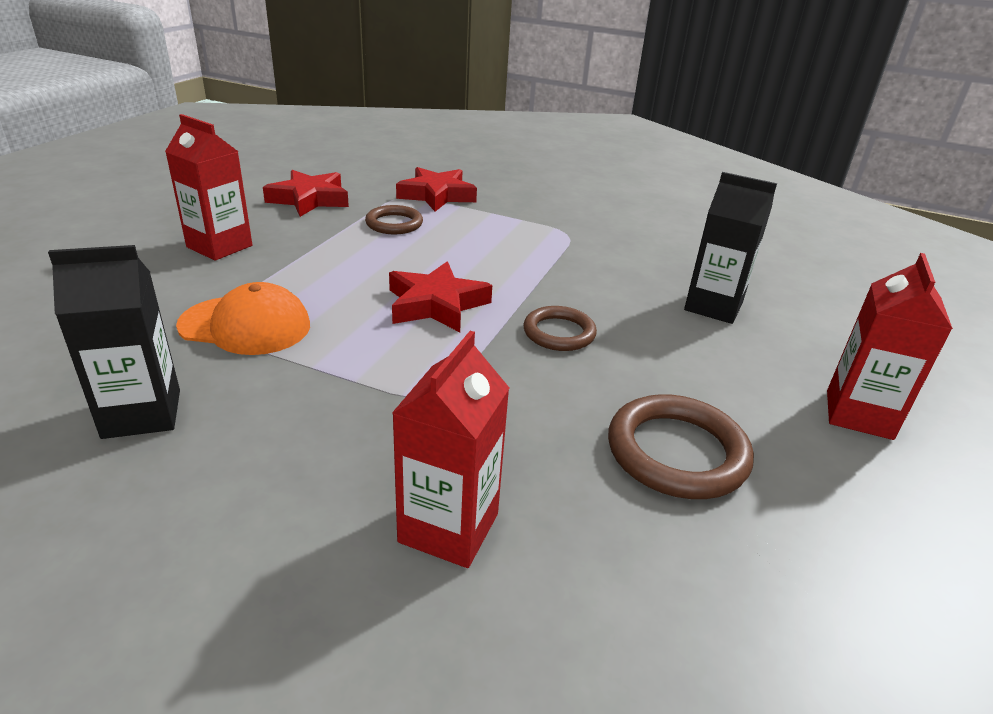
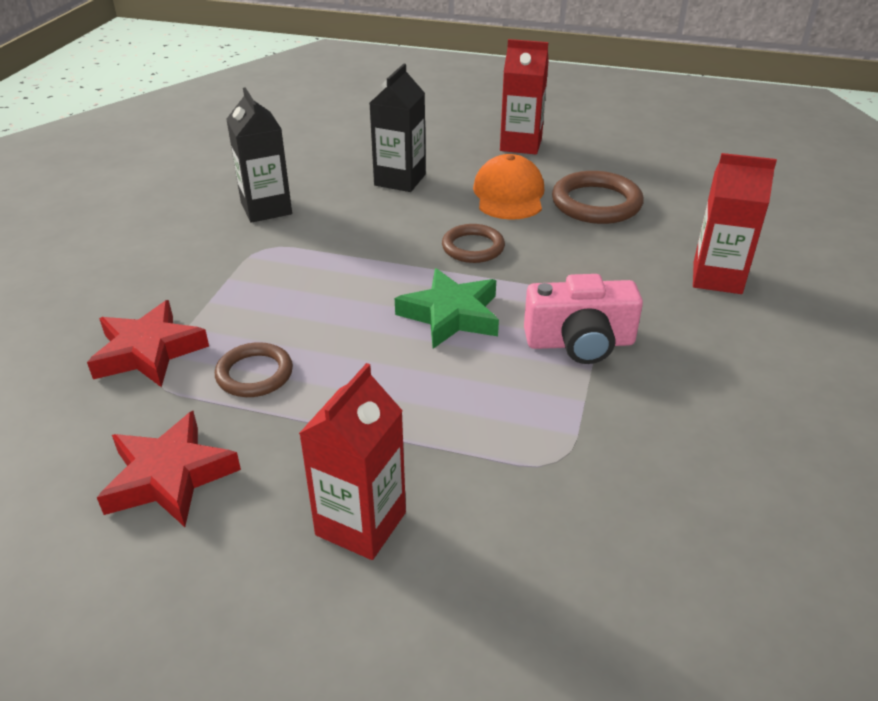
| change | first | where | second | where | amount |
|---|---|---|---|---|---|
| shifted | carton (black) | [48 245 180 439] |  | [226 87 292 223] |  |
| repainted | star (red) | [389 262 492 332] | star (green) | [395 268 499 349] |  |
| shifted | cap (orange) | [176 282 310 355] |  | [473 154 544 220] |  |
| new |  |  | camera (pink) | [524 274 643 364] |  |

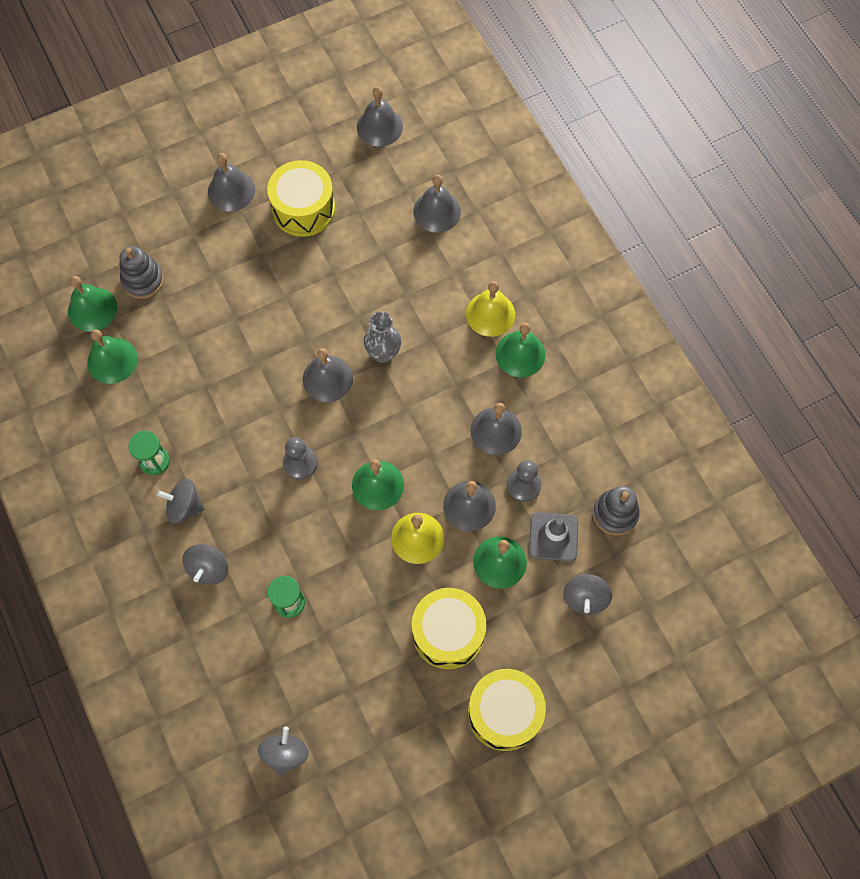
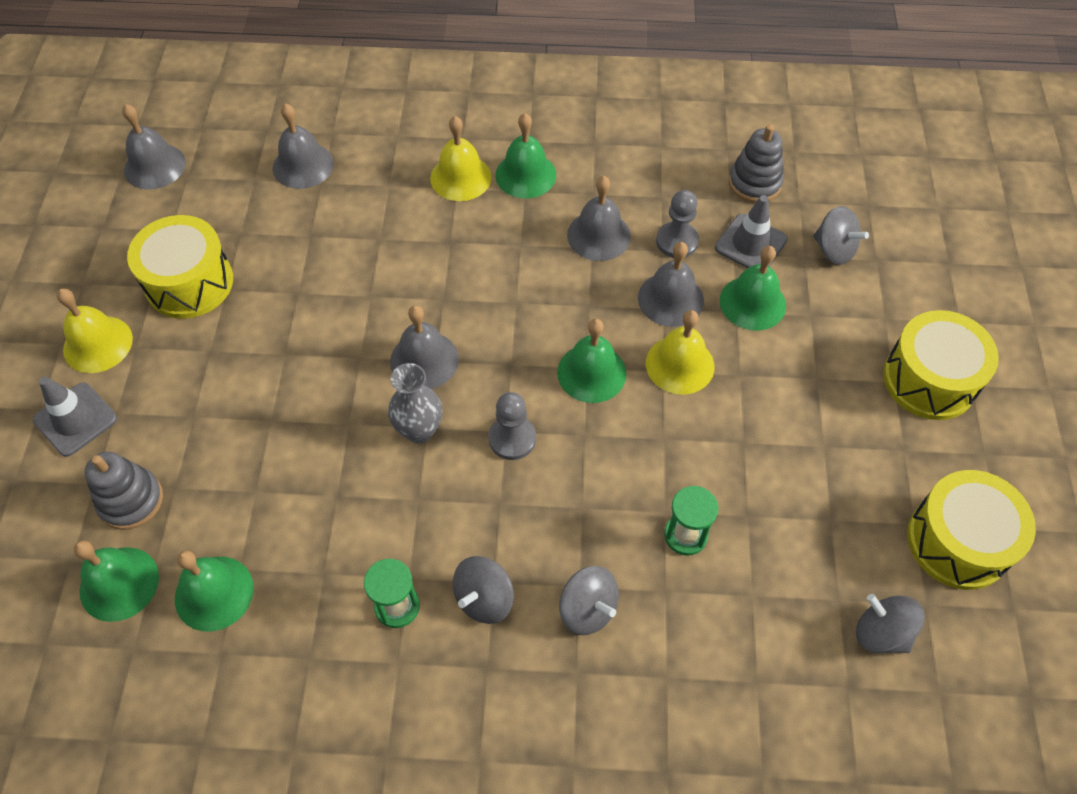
| change | first | where | second | where | amount |
|---|---|---|---|---|---|
| new |  |  | traffic cone (grey) | [33 377 117 457] |  |
| repainted | bell (grey) | [208 153 255 211] | bell (yellow) | [57 289 133 373] |  |
| shifted | vase (grey) | [364 311 401 363] |  | [388 363 442 443] |  |
| shifted | drum (yellow) | [412 588 486 669] |  | [907 470 1036 590] |  |

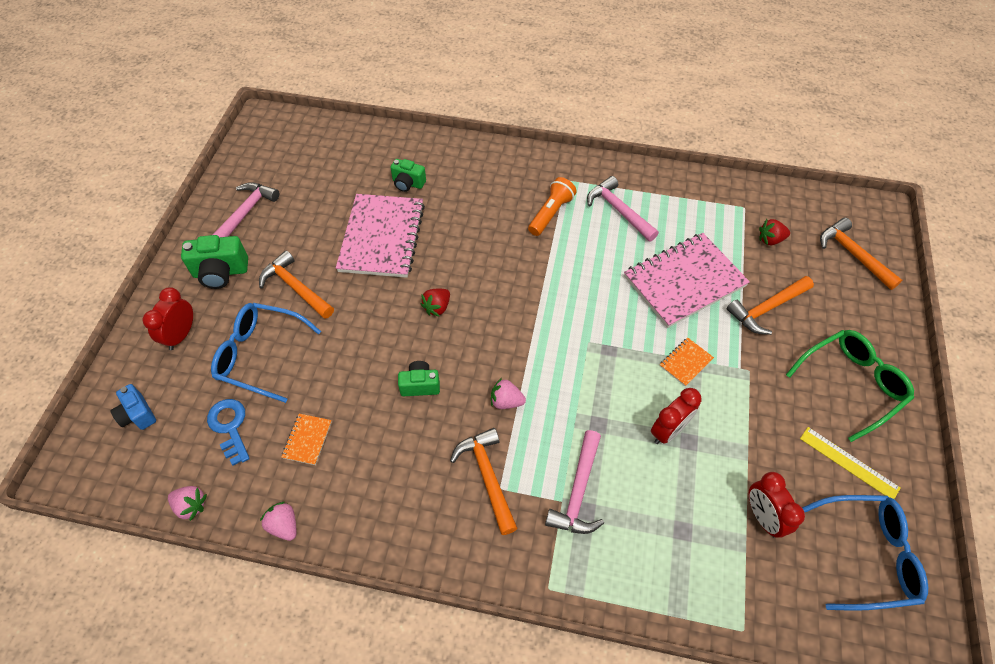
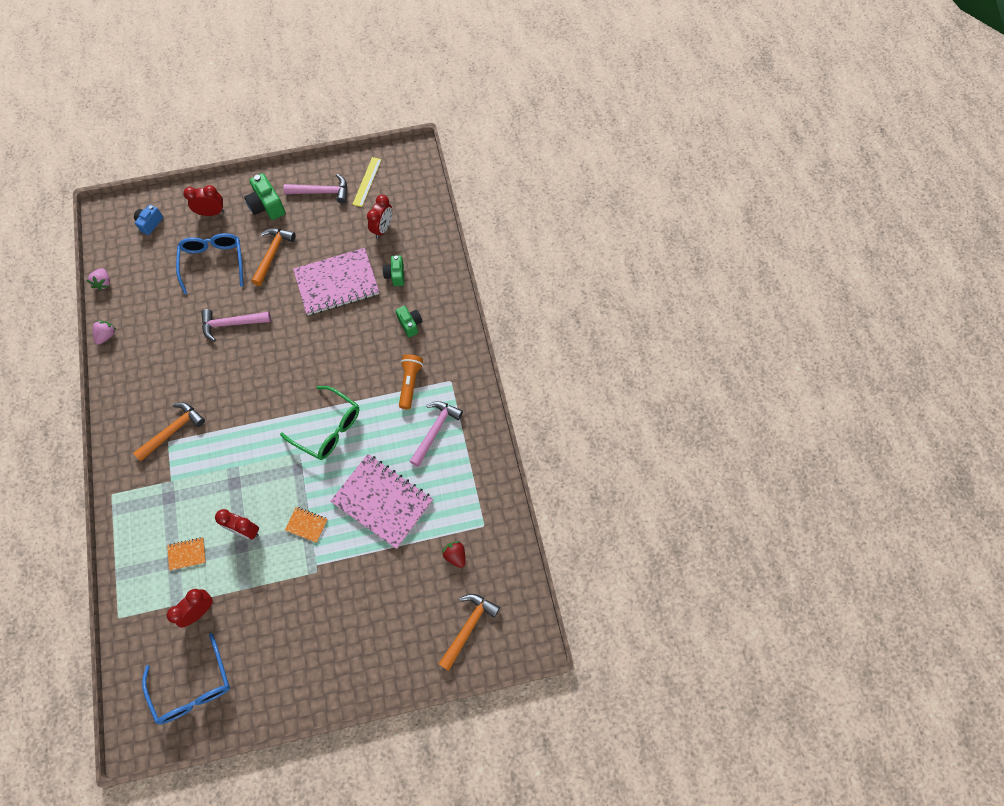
| change | first | where | second | where | amount |
|---|---|---|---|---|---|
| shifted | notebook (orange) | [281 414 332 465] |  | [167 537 206 571] |  |
| shifted | hammer (pink) | [545 430 604 534] |  | [201 309 271 341] |  |
| shifted | glasses (green) | [786 330 914 442] |  | [280 386 359 460] |  |
| shifted | ruler (yellow) | [800 427 901 499] |  | [352 157 382 207] |  |
| new |  |  | clock (red) | [367 195 392 238] |  |
| shifted | camera (green) | [398 361 440 396] |  | [396 306 422 337] |  |
| rotated | flashlight (orange) | [528 177 577 236] |  | [399 354 423 409] | 90 degrees counterclockwise |
| gone | key (blue) | [207 399 250 466] |  |  |  |
| gone | strawberry (red) | [420 288 450 317] |  |  |  |
| gone | strawberry (pink) | [491 378 526 409] |  |  |  |
| gone | hammer (orange) | [727 276 814 335] |  |  |  |

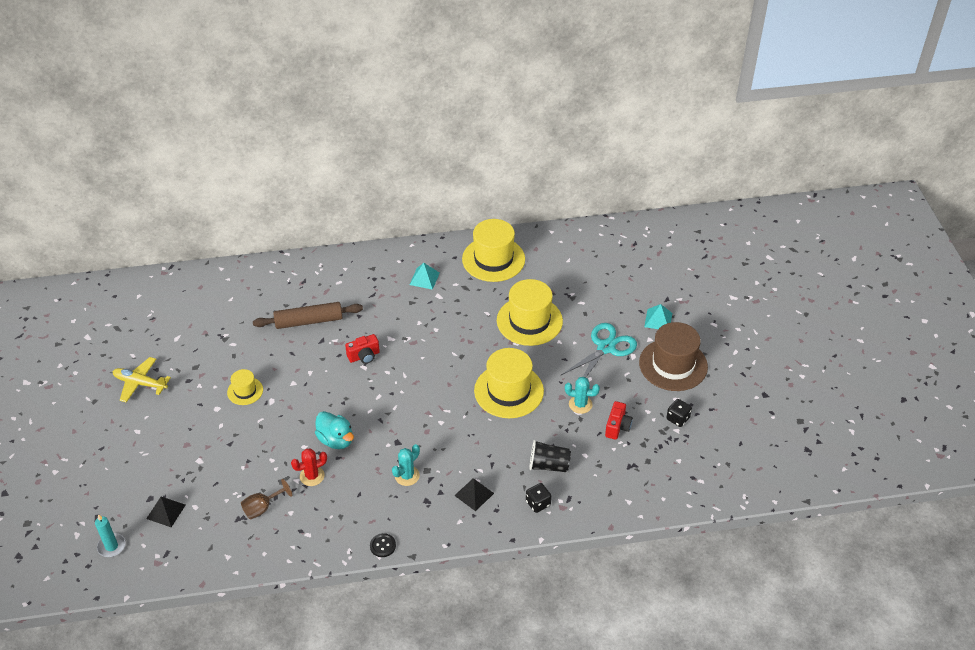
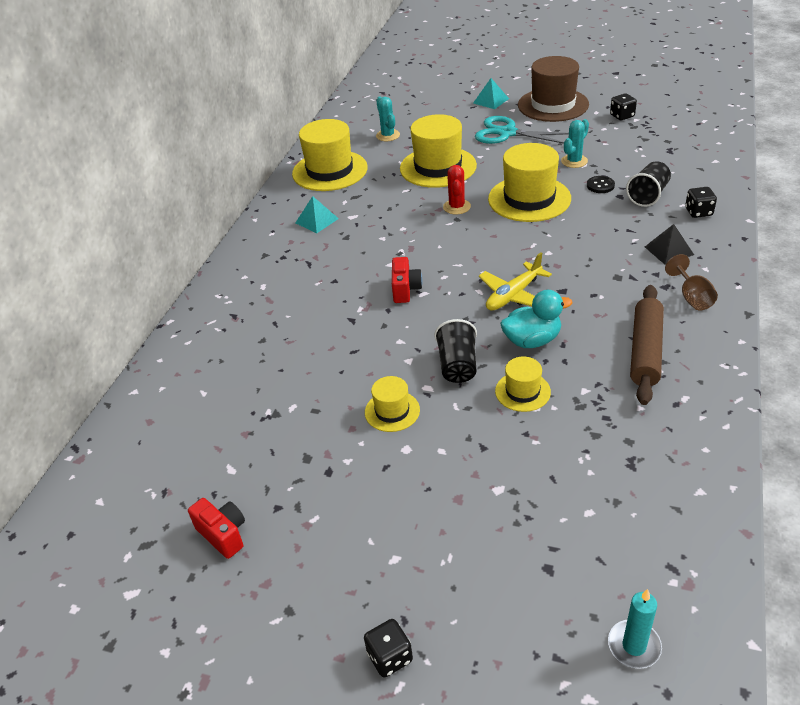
| change | first | where | second | where | amount |
|---|---|---|---|---|---|
| shifted | camera (red) | [605 401 633 440] |  | [188 498 245 559] |  |
| new |  |  | dice (black) | [364 619 413 677] |  |
| shifted | cactus (turquoise) | [392 444 420 486] |  | [376 96 400 141] |  |
| new |  |  | cup (black) | [434 319 477 383] |  |
| shifted | cactus (red) | [291 448 327 486] |  | [443 165 471 214] |  |
| rotated | scissors (turquoise) | [561 323 637 378] |  | [475 116 569 144] | 45 degrees counterclockwise |
| shifted | plane (yellow) | [112 357 171 403] |  | [479 252 552 310] |  |
| new |  |  | hat (yellow) | [495 356 551 412] |  |
| shifted | button (black) | [370 533 396 557] |  | [587 176 615 193] |  |
| shifted | rolling pin (brown) | [253 302 363 329] |  | [630 285 664 405] |  |
| shifted | goblet (brown) | [241 479 292 520] |  | [665 254 718 310] |  |
| gone | pyramid (black) | [146 497 185 527] |  |  |  |

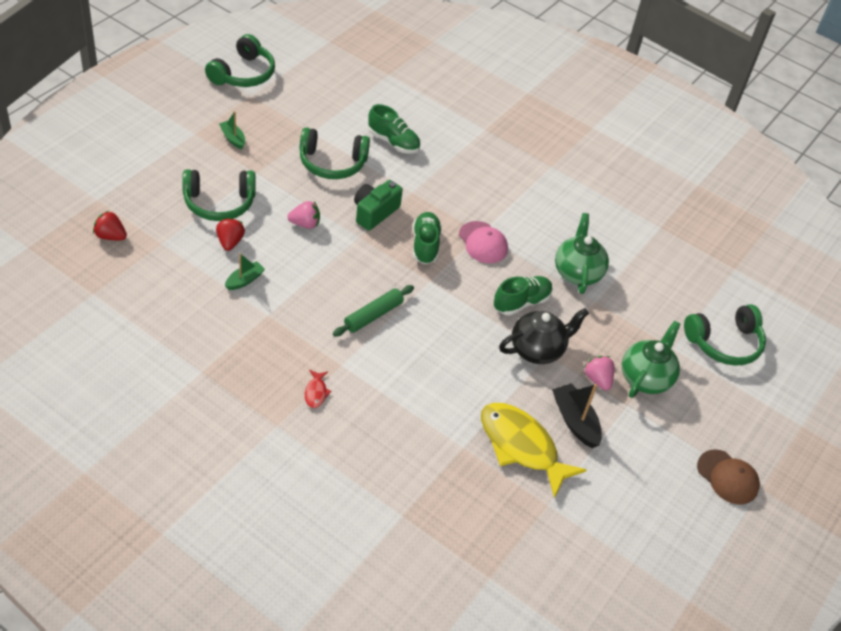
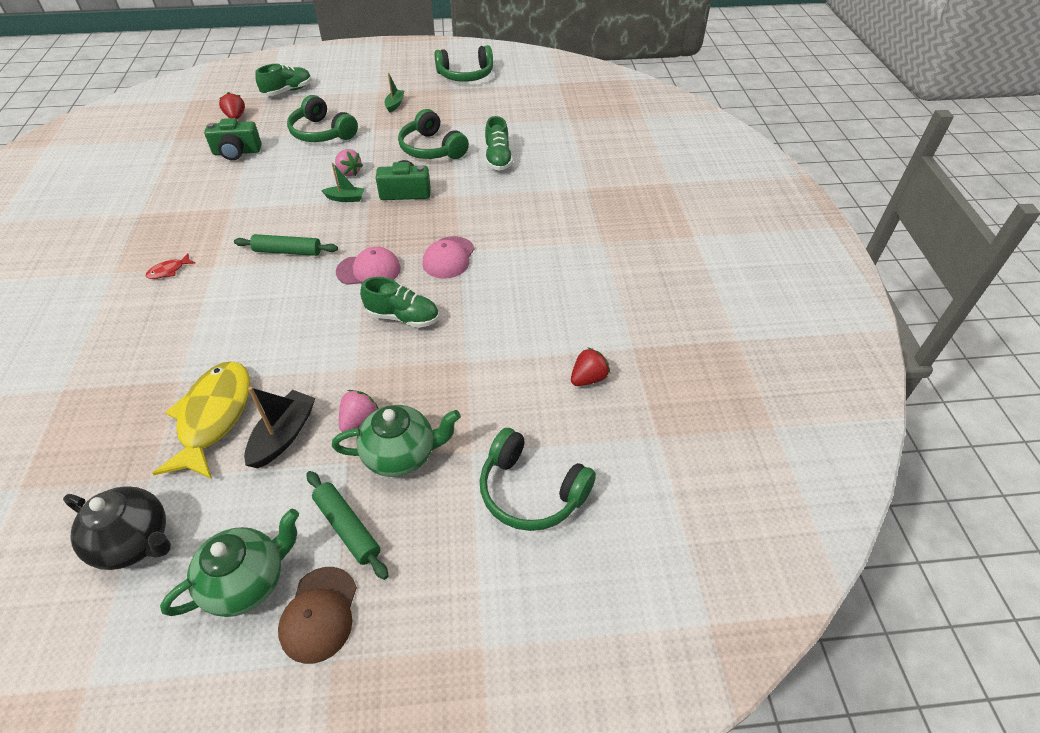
| change | first | where | second | where | amount |
|---|---|---|---|---|---|
| shifted | teapot (black) | [499 308 589 364] |  | [63 486 171 570] |  |
| shifted | teapot (green) | [555 213 609 294] |  | [160 509 299 617] |  |
| new |  |  | camera (green) | [204 118 262 160] |  |
| shifted | shoe (green) | [413 212 442 264] |  | [255 64 312 96] |  |
| new |  |  | rolling pin (green) | [307 471 389 580] |  |
| shifted | boat (green) | [225 253 265 290] |  | [321 163 365 202] |  |
| new |  |  | cap (pink) | [336 247 401 285] |  |
| shifted | strawberry (red) | [216 218 245 251] |  | [571 347 610 386] |  |

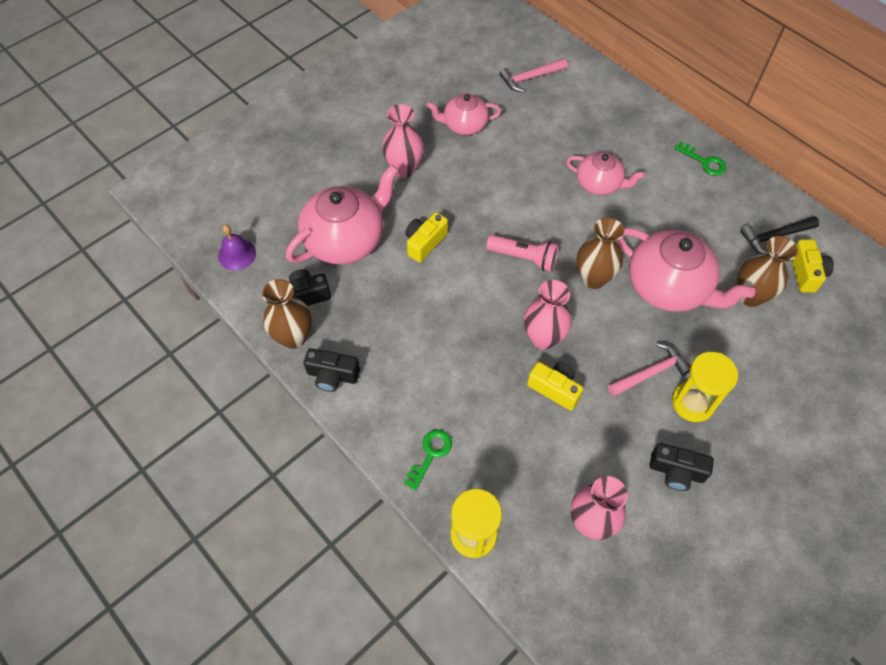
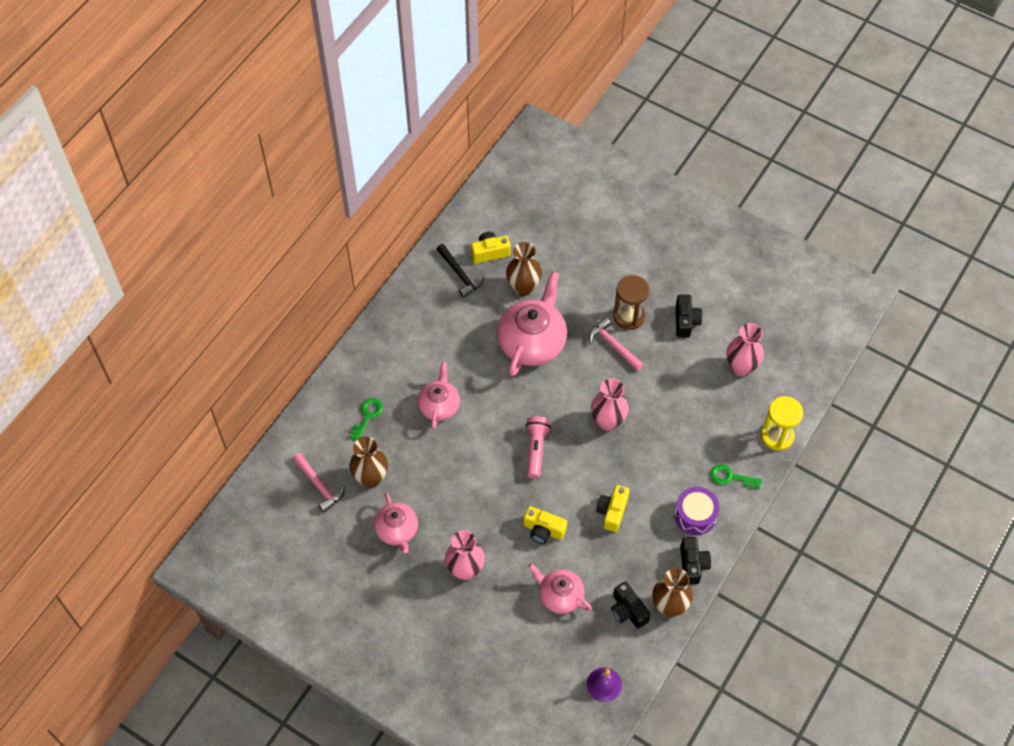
| change | first | where | second | where | amount |
|---|---|---|---|---|---|
| shifted | key (green) | [674 141 726 176] |  | [349 398 383 441] |  |
| shifted | vase (brown) | [576 218 624 289] |  | [349 436 388 488] |  |
| scaled | teapot (pink) | [286 165 399 264] |  | [528 563 592 614] | x0.59 |
| shifted | camera (yellow) | [527 362 583 410] |  | [596 485 630 532] |  |
| repainted | hourglass (yellow) | [672 352 738 422] | hourglass (brown) | [613 275 649 330] |  |
| new |  |  | drum (purple) | [674 487 719 535] |  |

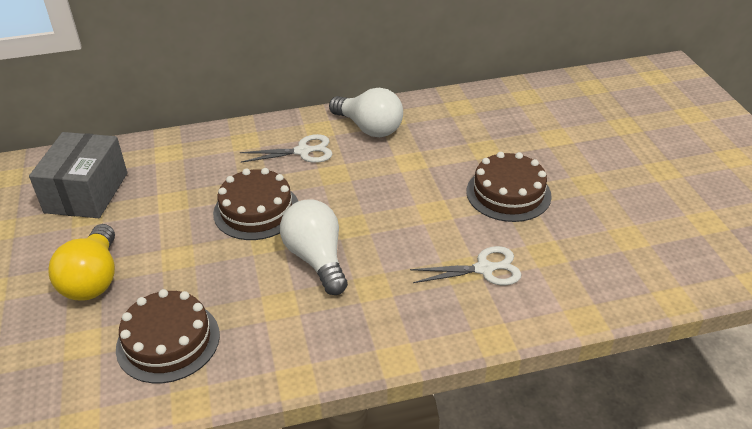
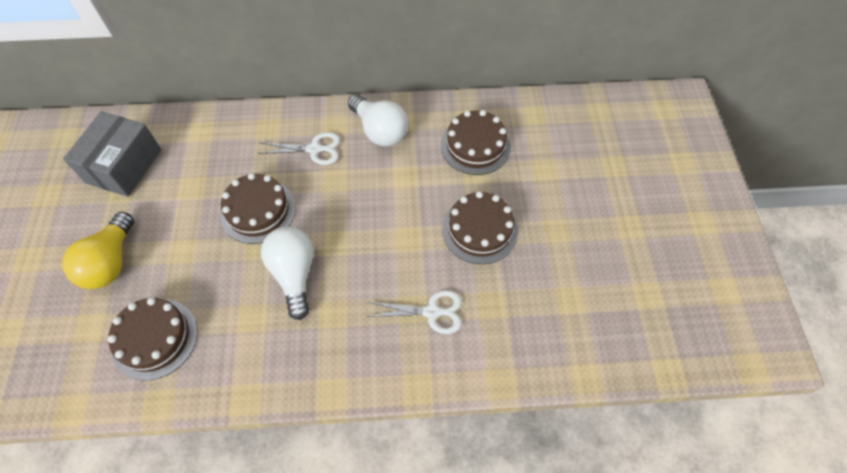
| change | first | where | second | where | amount |
|---|---|---|---|---|---|
| new |  |  | cake (brown) | [441 110 511 175] |  |

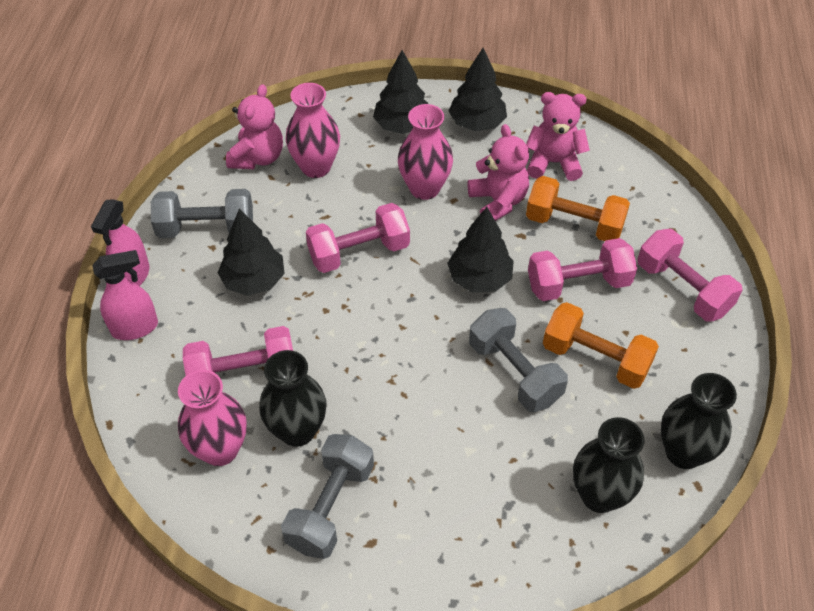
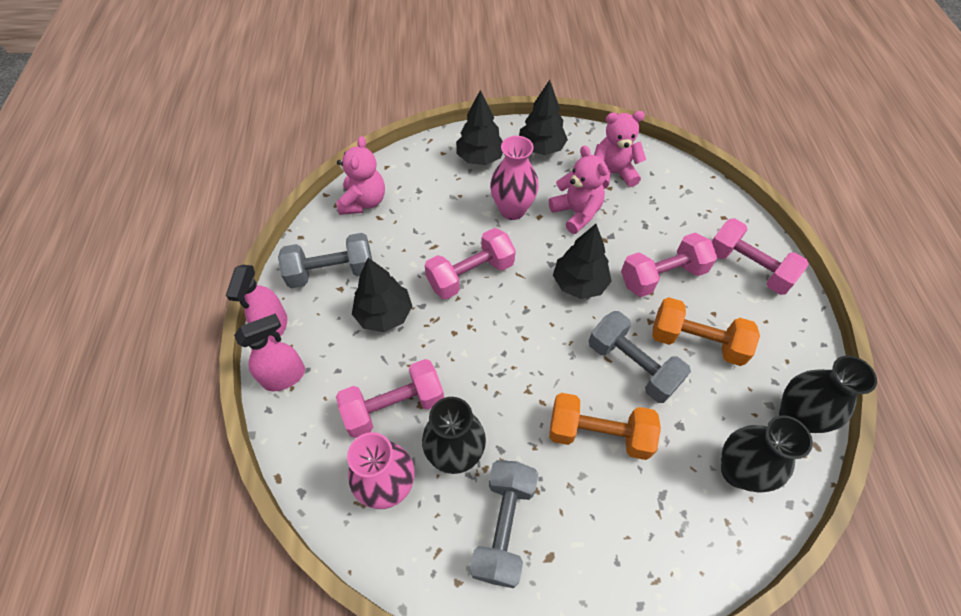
| change | first | where | second | where | amount |
|---|---|---|---|---|---|
| shifted | dumbbell (orange) | [526 176 630 241] |  | [549 393 661 460] |  |
| gone | vase (pink) | [286 83 340 178] |  |  |  |

